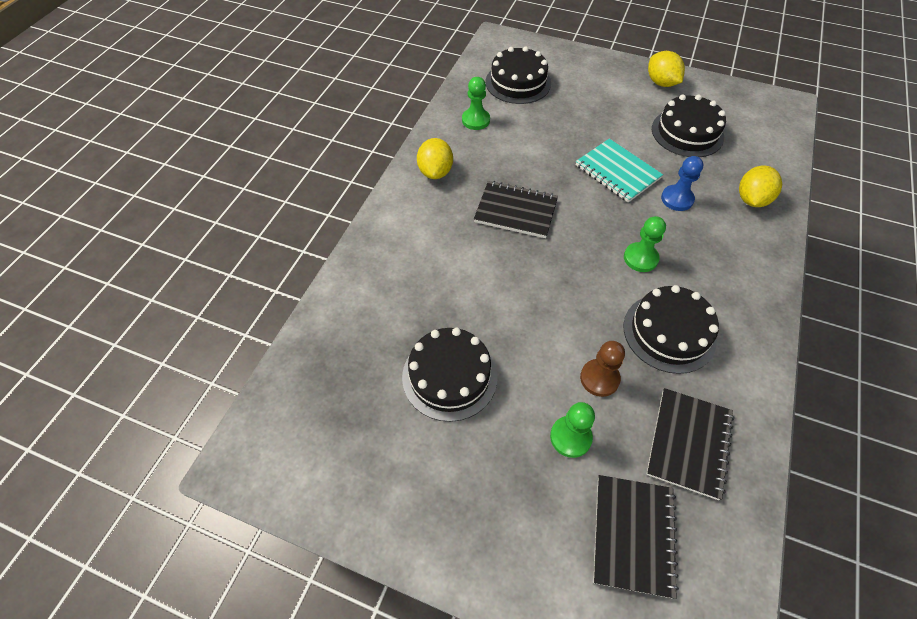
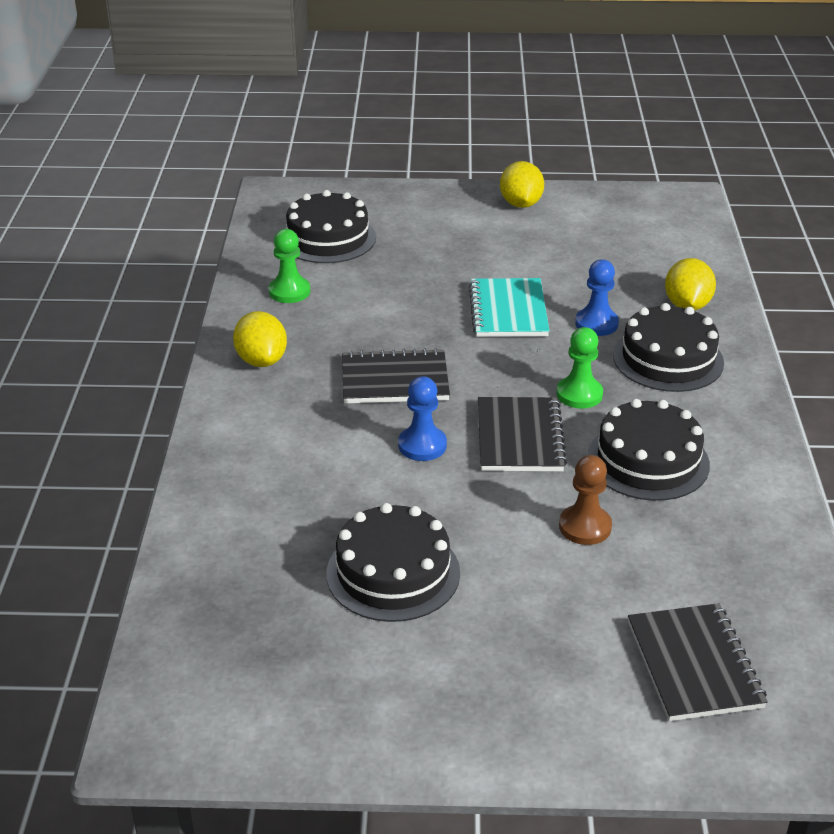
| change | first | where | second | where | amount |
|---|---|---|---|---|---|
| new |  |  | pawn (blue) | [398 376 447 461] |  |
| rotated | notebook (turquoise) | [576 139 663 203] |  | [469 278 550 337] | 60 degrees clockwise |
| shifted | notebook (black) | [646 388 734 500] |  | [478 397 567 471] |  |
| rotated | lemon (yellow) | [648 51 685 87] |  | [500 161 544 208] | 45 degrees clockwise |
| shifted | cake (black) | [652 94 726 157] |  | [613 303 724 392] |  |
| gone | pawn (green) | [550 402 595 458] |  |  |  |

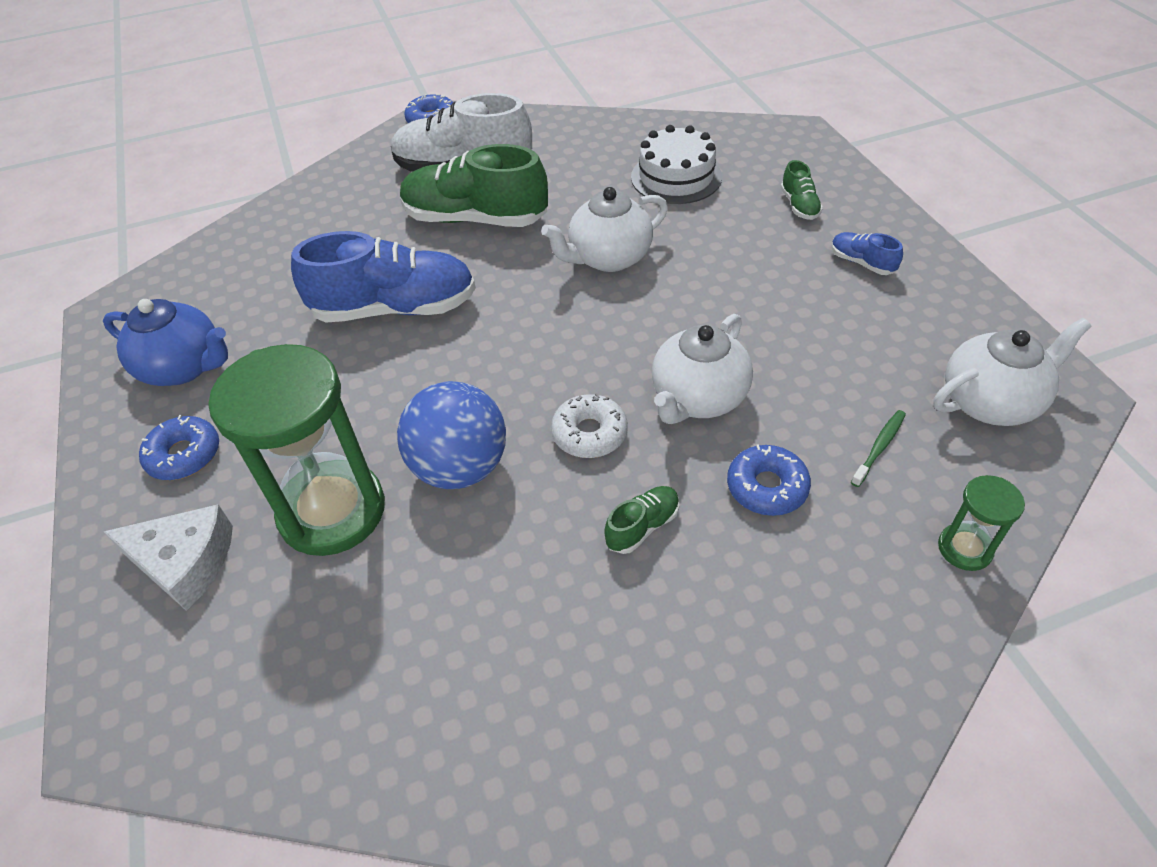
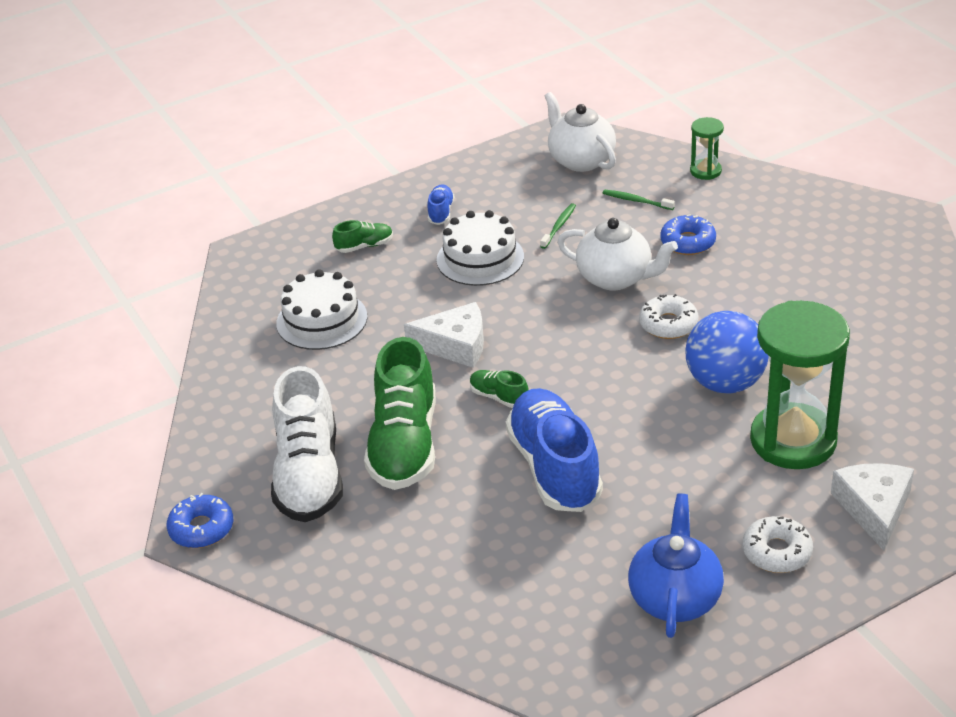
| change | first | where | second | where | amount |
|---|---|---|---|---|---|
| swapped | teapot (white) | [541 187 668 272] | cheese (white) | [404 302 484 368] |  |
| rotated | shoe (blue) | [831 232 903 275] |  | [428 184 454 225] | 150 degrees clockwise |
| new |  |  | cake (white) | [437 210 524 286] |  |
| shifted | shoe (green) | [604 486 679 554] |  | [470 370 529 408] |  |
| new |  |  | toothbrush (green) | [540 203 576 249] |  |
| repainted | donut (blue) | [139 415 219 480] | donut (white) | [742 516 813 573] |  |

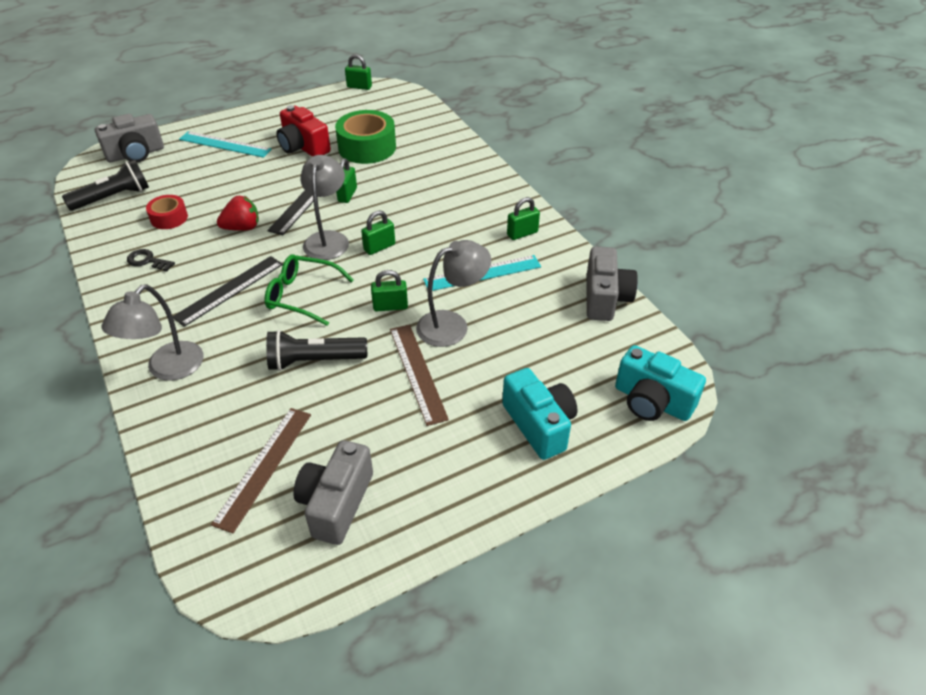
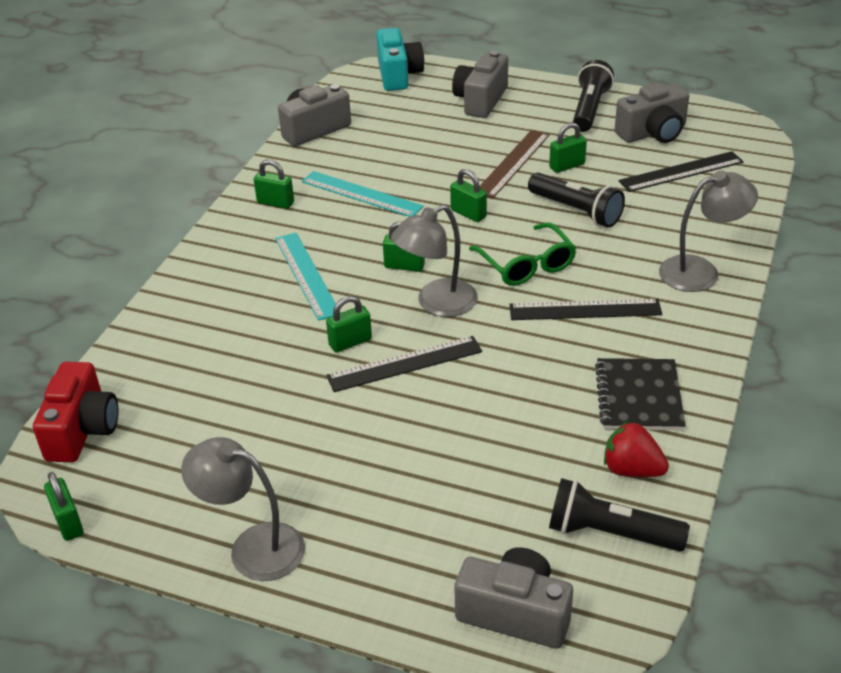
| change | first | where | second | where | amount |
|---|---|---|---|---|---|
| shifted | camera (red) | [276 105 331 157] |  | [33 362 118 463] |  |
| shifted | lamp (grey) | [416 240 491 347] |  | [181 437 305 581] |  |
| shifted | ruler (turquoise) | [179 131 272 158] |  | [275 233 341 321] |  |
| repainted | camera (turquoise) | [502 368 578 460] | camera (grey) | [452 51 508 118] |  |
| new |  |  | padlock (green) | [549 122 587 173] |  |
| new |  |  | flashlight (black) | [573 60 614 132] |  |
| swapped | key (black) | [127 249 175 272] | notebook (black) | [595 358 686 430] |  |
| shifted | strawberry (red) | [217 196 259 231] |  | [604 421 669 477] |  |
| repainted | ruler (brown) | [211 408 311 533] | ruler (black) | [619 151 743 192] |  |
| gone | tape (red) | [146 195 188 229] |  |  |  |
| gone | tape (green) | [335 110 396 164] |  |  |  |

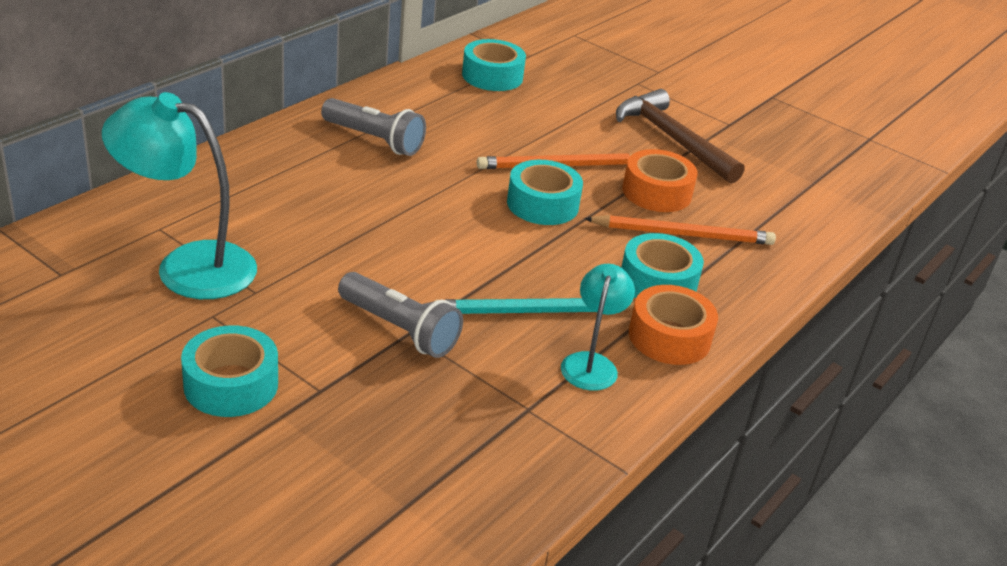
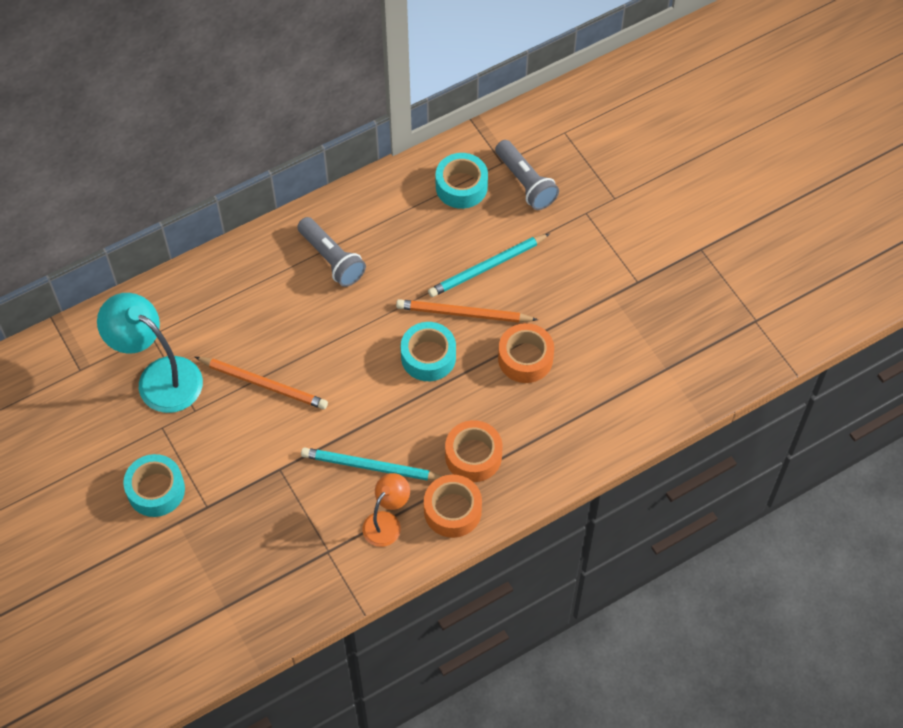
| change | first | where | second | where | amount |
|---|---|---|---|---|---|
| shifted | pencil (orange) | [584 215 776 245] |  | [195 357 328 409] |  |
| repainted | lamp (turquoise) | [561 264 635 391] | lamp (orange) | [362 473 410 547] |  |
| new |  |  | pencil (turquoise) | [428 234 550 297] |  |
| repainted | tape (turquoise) | [621 233 704 298] | tape (orange) | [445 420 503 482] |  |
| shifted | flashlight (grey) | [338 272 463 358] |  | [495 140 559 210] |  |
| gone | hammer (brown) | [616 89 744 184] |  |  |  |

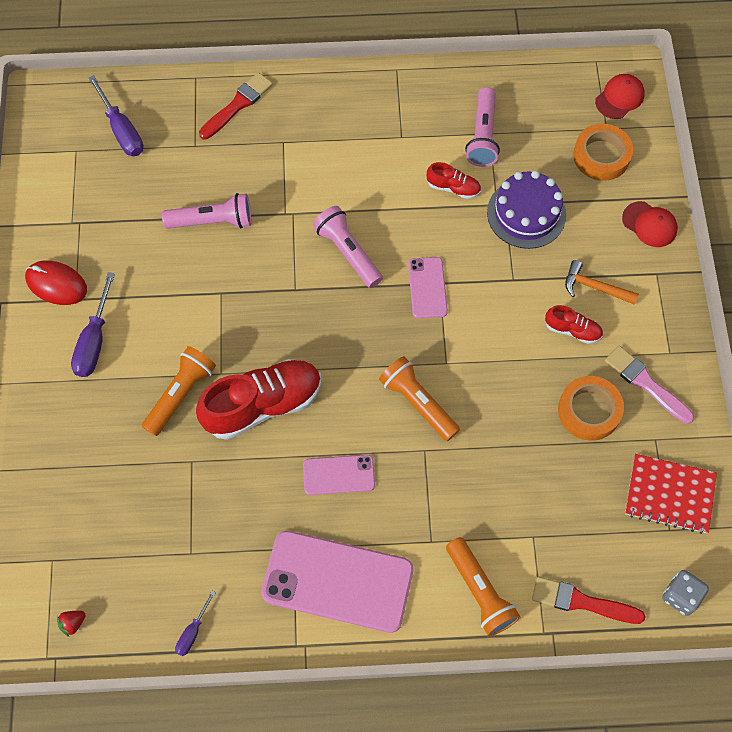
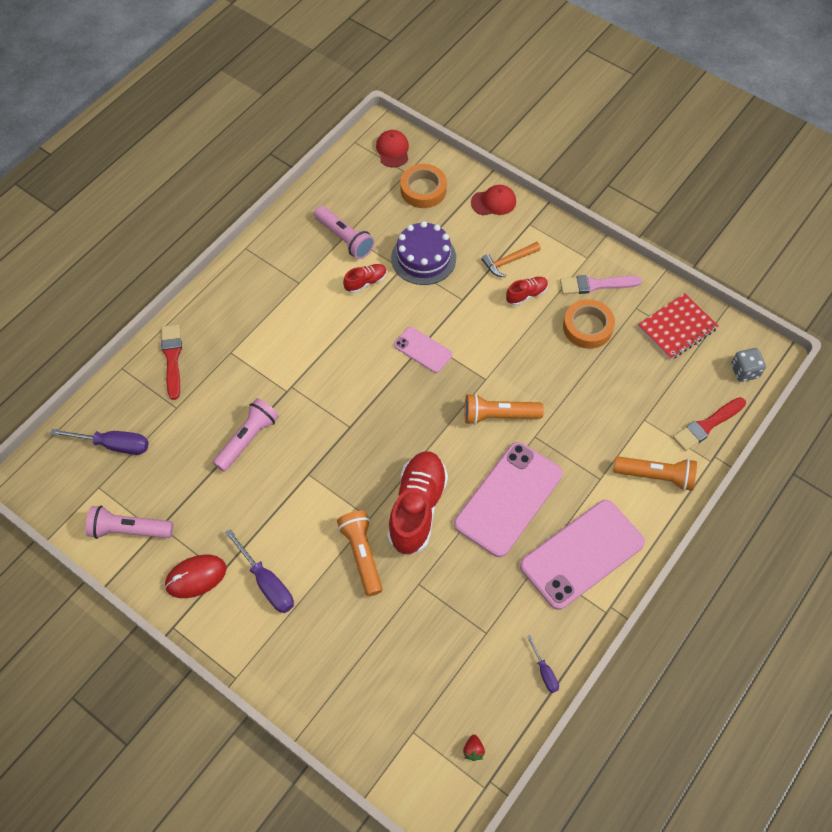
| change | first | where | second | where | amount |
|---|---|---|---|---|---|
| shifted | flashlight (pink) | [313 206 383 288] |  | [86 506 173 539] |  |
| scaled | phone (pink) | [303 455 375 495] |  | [454 442 563 557] | x1.95 |

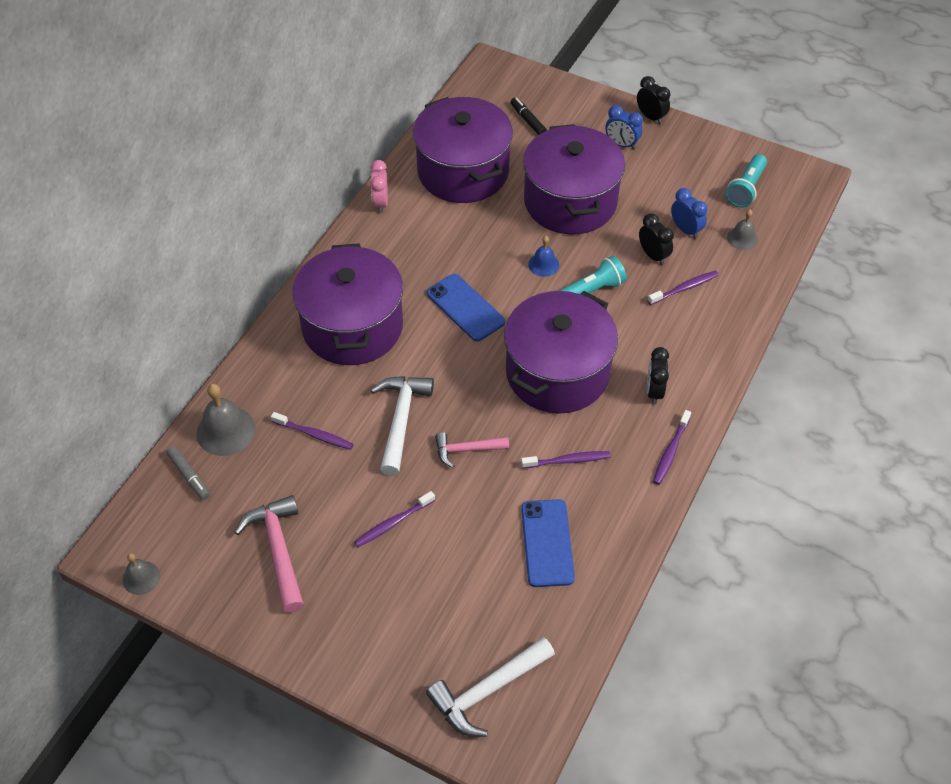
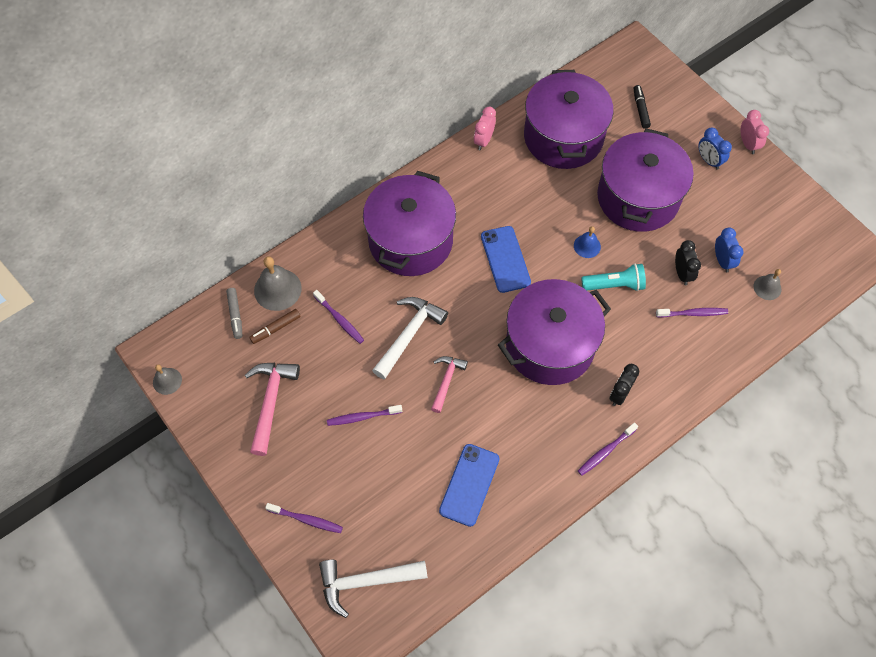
| change | first | where | second | where | amount |
|---|---|---|---|---|---|
| new |  |  | marker (brown) | [249 309 301 344] |  |
| shifted | toothbrush (purple) | [521 451 611 468] |  | [265 503 343 533] |  |
| rotated | hammer (pink) | [435 432 509 468] |  | [431 356 468 413] | 90 degrees clockwise |
| repainted | clock (black) | [637 76 670 124] | clock (pink) | [741 110 769 154] |  |
| gone | flashlight (turquoise) | [726 154 767 208] |  |  |  |

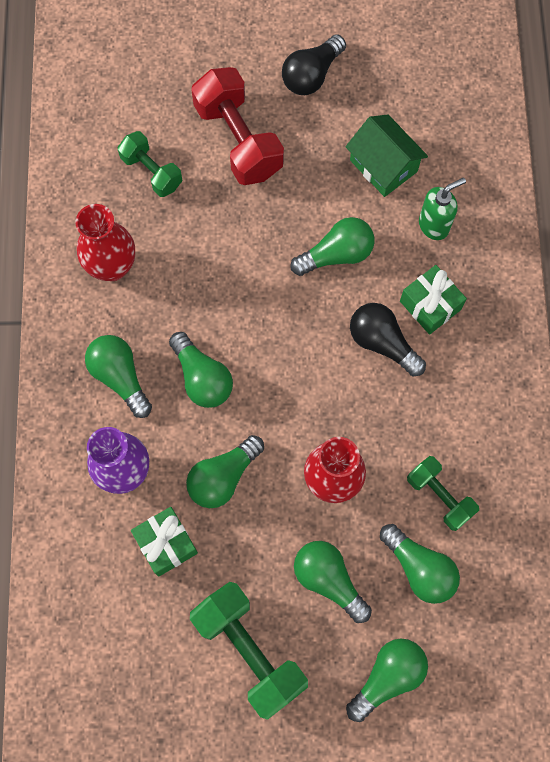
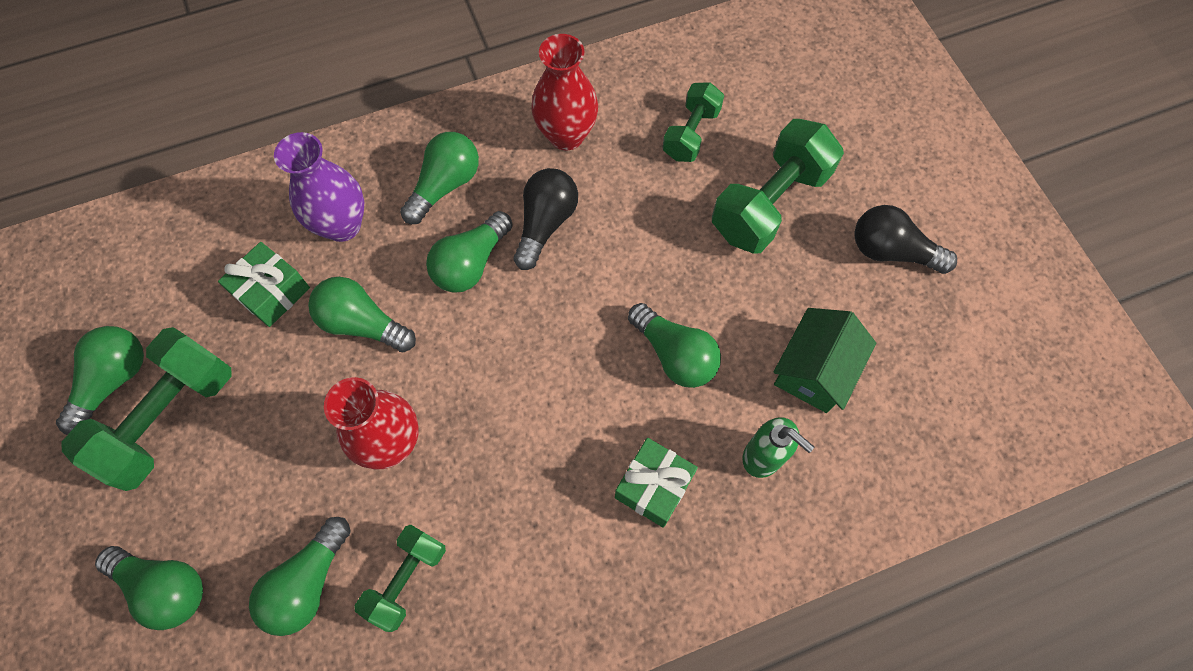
| change | first | where | second | where | amount |
|---|---|---|---|---|---|
| shifted | light bulb (green) | [294 541 372 623] |  | [56 326 144 435] |  |
| shifted | light bulb (black) | [350 303 426 376] |  | [514 168 578 270] |  |
| repainted | dumbbell (red) | [191 67 284 185] | dumbbell (green) | [712 119 844 254] |  |

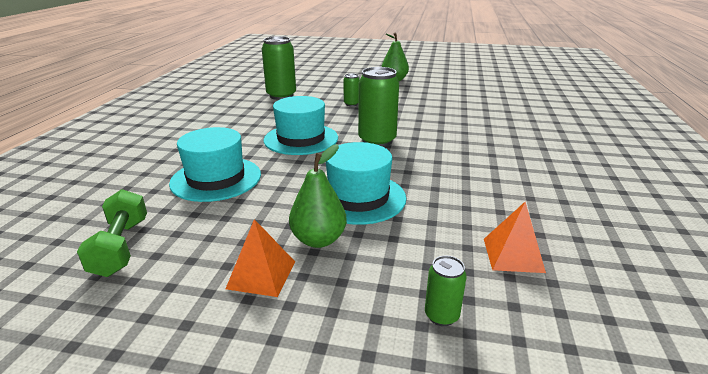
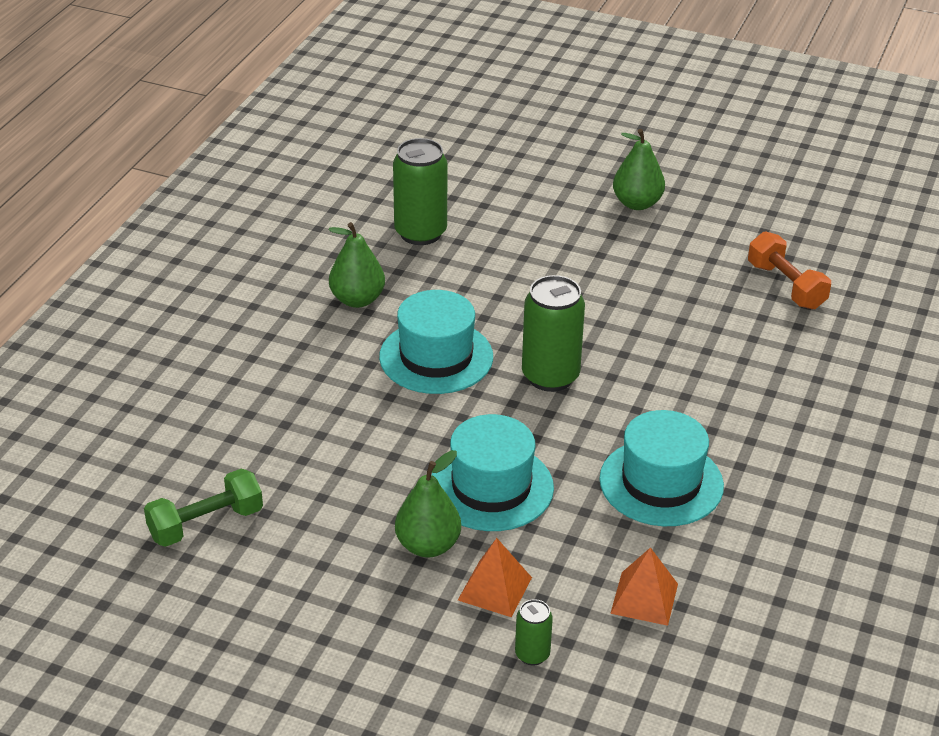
| change | first | where | second | where | amount |
|---|---|---|---|---|---|
| rotated | dumbbell (green) | [77 189 147 277] |  | [144 469 263 547] | 60 degrees clockwise |
| new |  |  | pear (green) | [329 222 385 308] |  |
| shifted | pyramid (orange) | [226 219 295 297] |  | [458 538 532 617] |  |
| shifted | hat (turquoise) | [169 127 261 202] |  | [599 410 724 526] |  |
| new |  |  | dumbbell (orange) | [748 231 831 309] |  |
| gone | can (green) | [343 73 360 106] |  |  |  |

